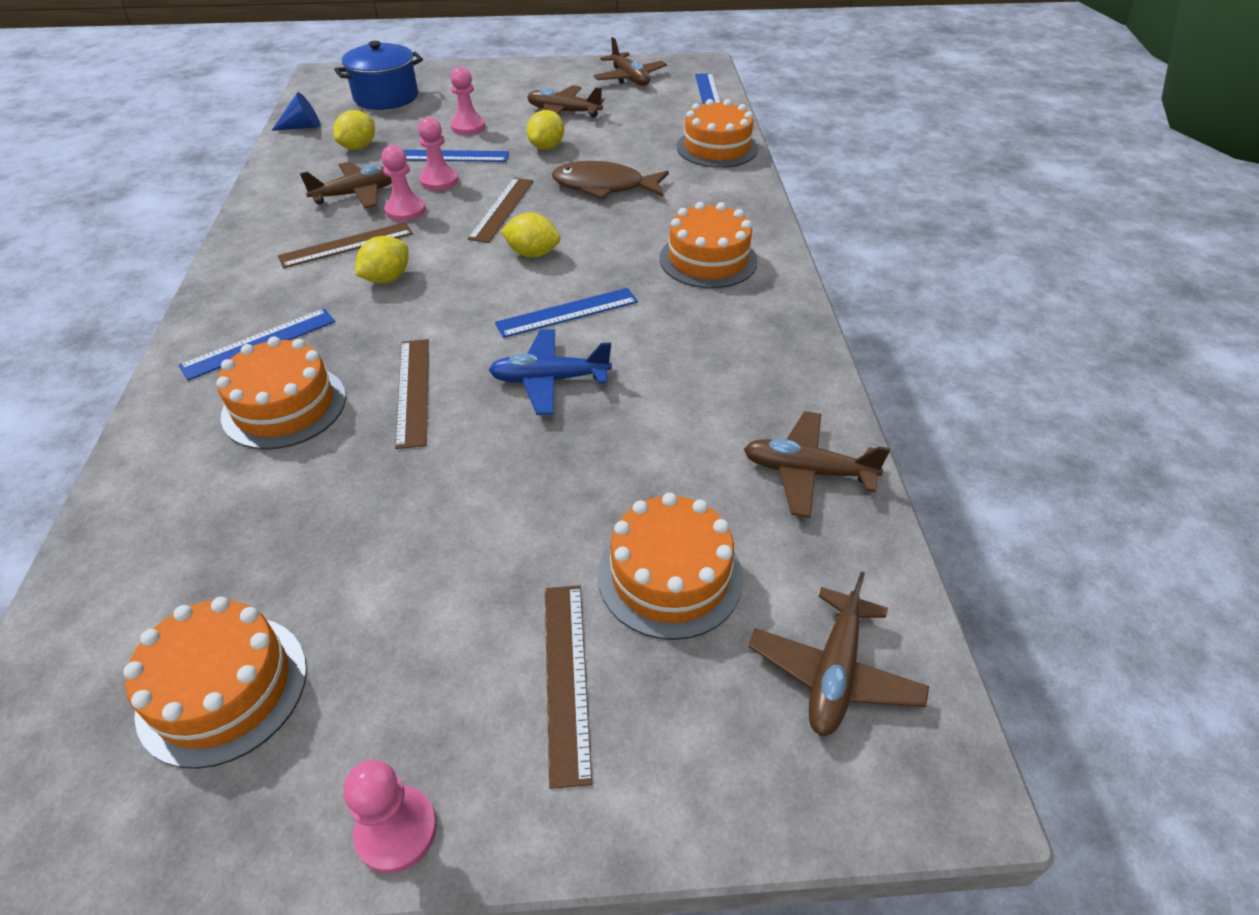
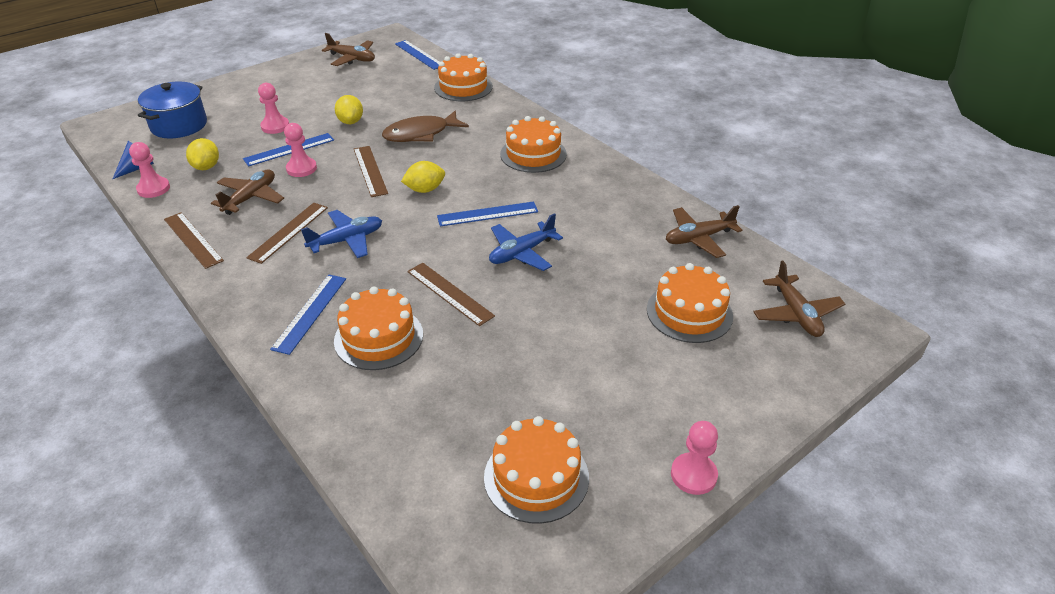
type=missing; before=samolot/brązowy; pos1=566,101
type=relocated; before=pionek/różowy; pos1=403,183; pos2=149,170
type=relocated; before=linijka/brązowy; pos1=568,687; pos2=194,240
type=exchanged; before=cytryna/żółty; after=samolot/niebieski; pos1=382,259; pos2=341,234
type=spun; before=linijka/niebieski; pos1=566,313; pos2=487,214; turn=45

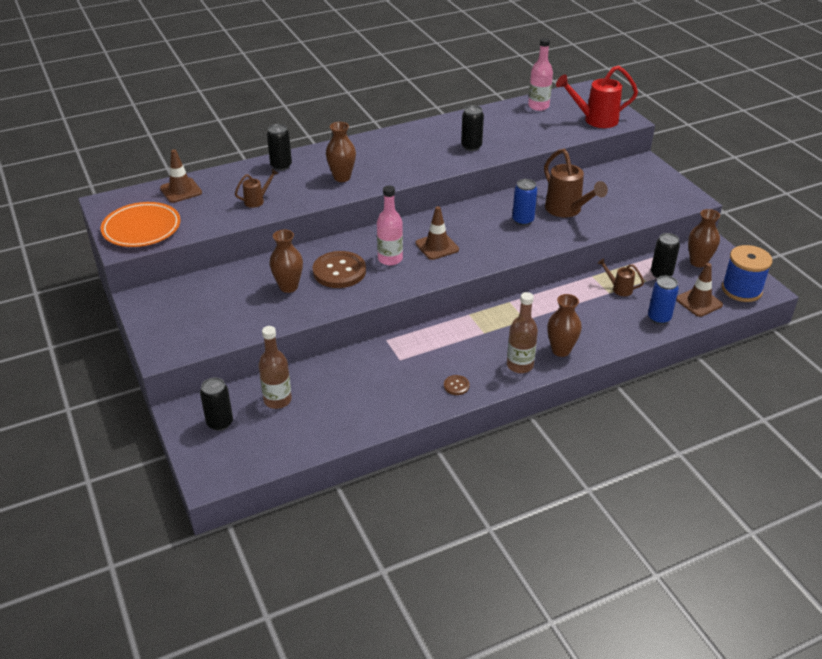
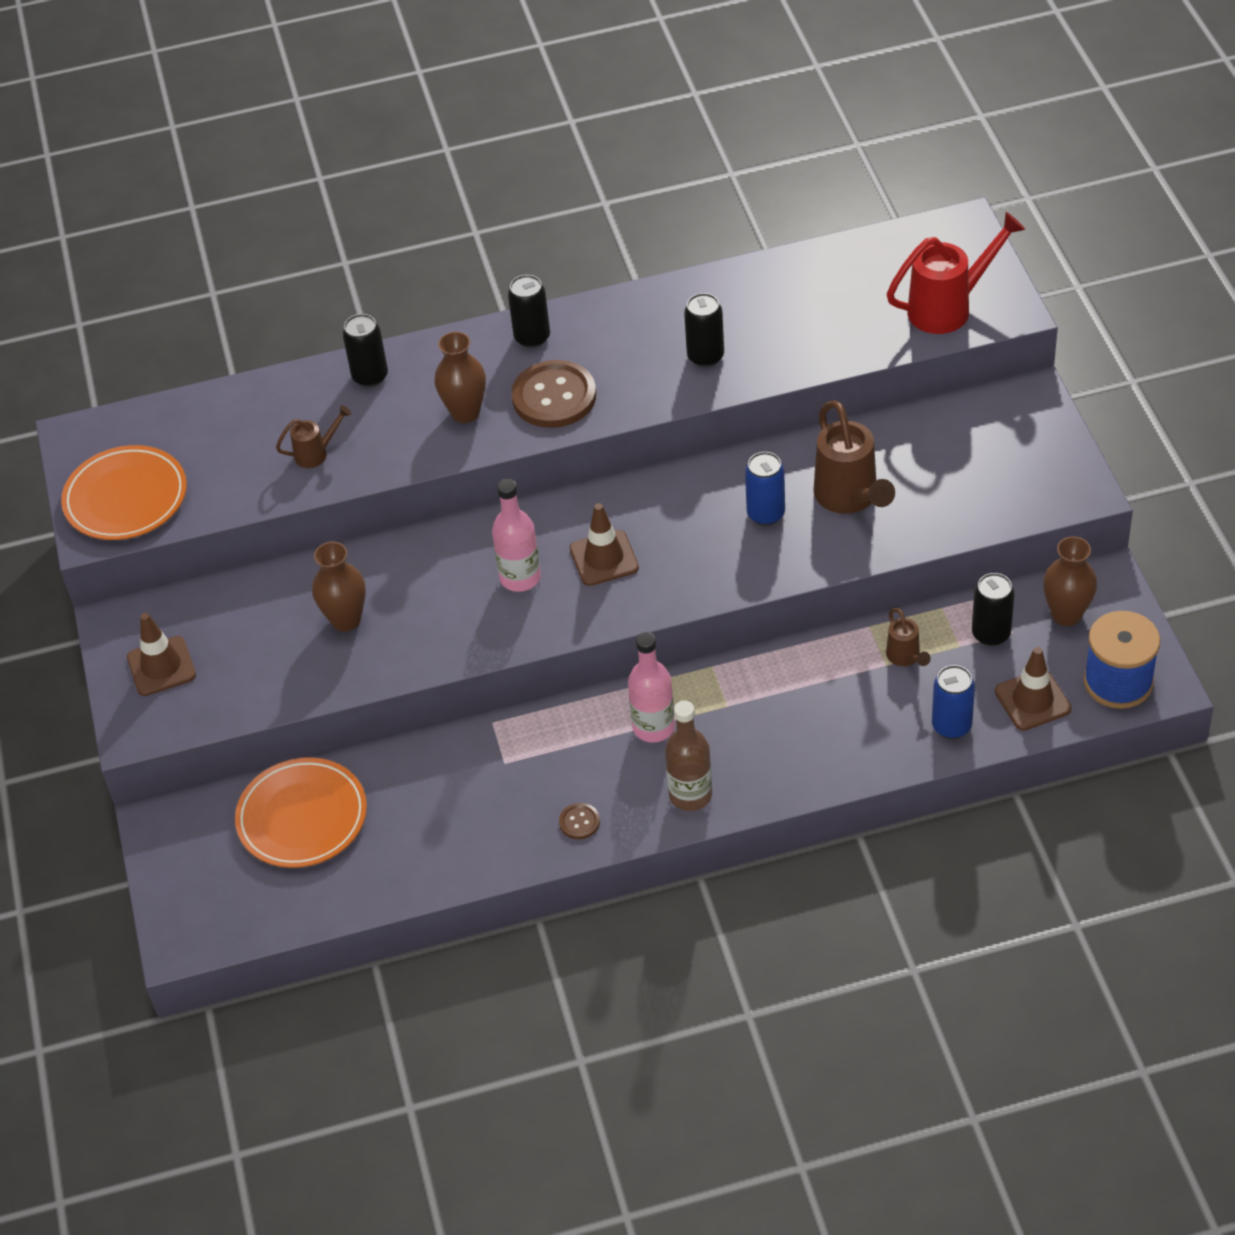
type=missing; before=wazon/brązowy; pos1=564,325
type=relocated; before=pachołek/brązowy; pos1=181,176; pos2=161,654
type=relocated; before=puszka/czarny; pos1=216,404; pos2=529,311
type=relocated; before=guzik/brązowy; pos1=339,269; pos2=553,394
type=relocated; before=butelka/różowy; pos1=540,74; pos2=651,687
type=exchanged; before=butelka/brązowy; after=talerz/pomarańczowy; pos1=275,367; pos2=301,812
type=spun; before=konewka/czerwony; pos1=597,96; pos2=956,273; turn=150
type=spun; before=konewka/brązowy; pos1=620,277; pos2=908,637; turn=-150

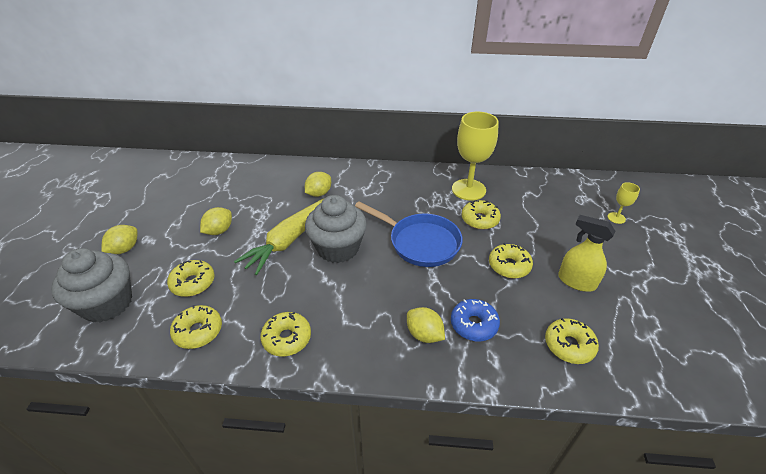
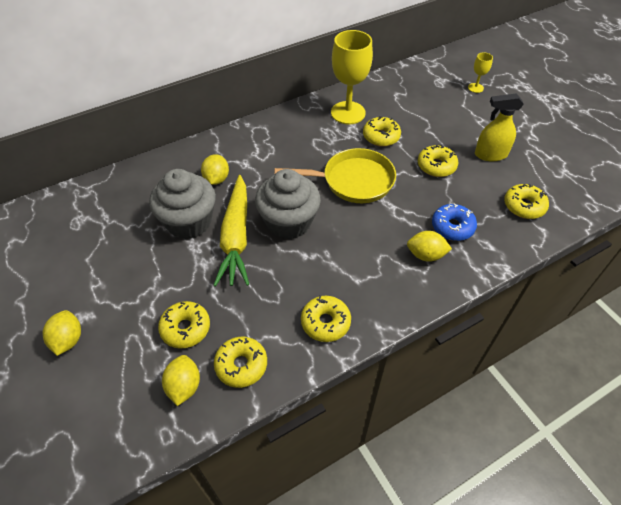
type=relocated; before=muffinka/szary; pos1=91,285; pos2=182,204
type=relocated; before=cytryna/żółty; pos1=216,221; pos2=181,380
type=colour; before=patelnia/niebieski; after=patelnia/żółty; pos1=409,234; pos2=335,175

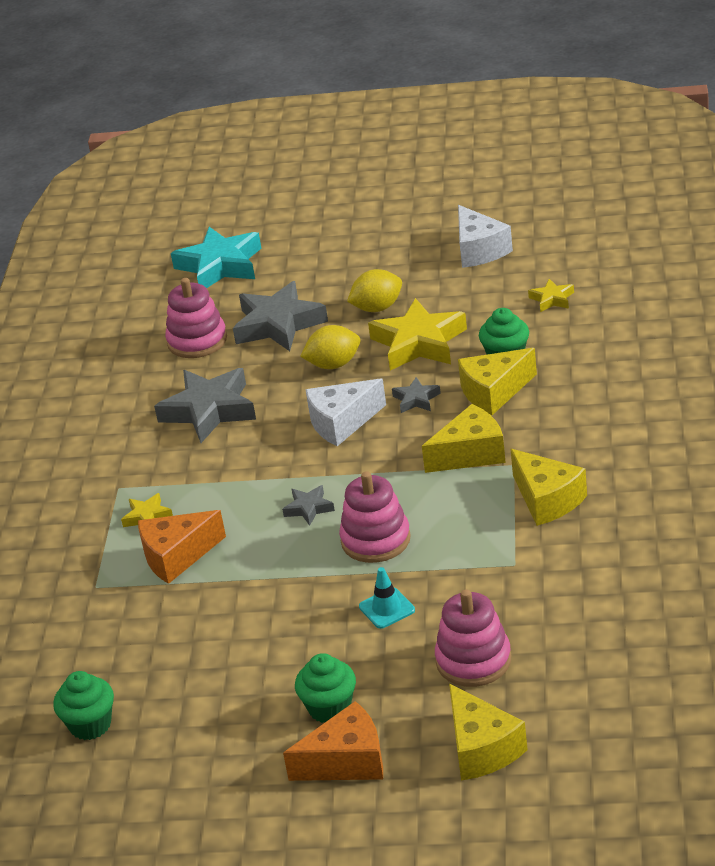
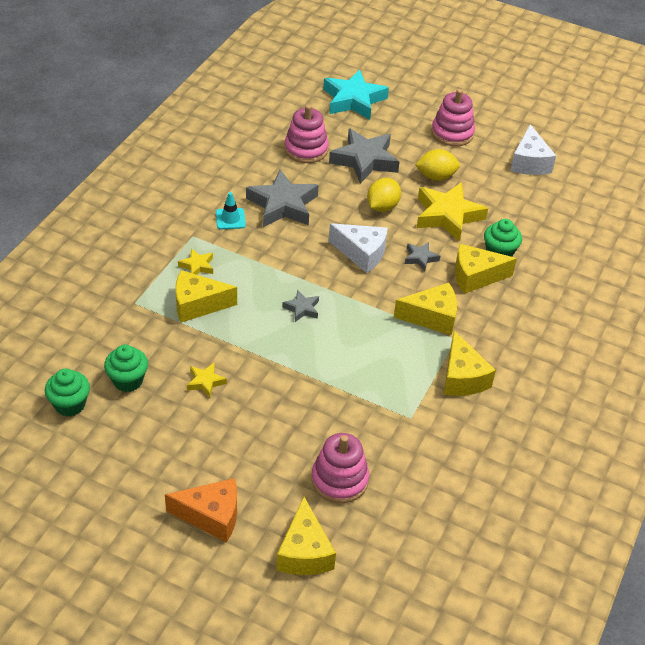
type=relocated; before=muffinka/zielony; pos1=325,688; pos2=126,368
type=relocated; before=zabawka nakładanka/różowy; pos1=375,517; pos2=453,117
type=relocated; before=pachołek/turkusowy; pos1=387,598; pos2=231,210
type=relocated; before=gwiazda/żółty; pos1=551,295; pos2=207,380
type=colour; before=ser/pomarańczowy; after=ser/żółty; pos1=182,547; pos2=206,296
type=spun; before=cytryna/żółty; pos1=330,347; pos2=384,195; turn=-60
type=spun; before=ser/biały; pos1=345,412; pos2=358,248; turn=-150

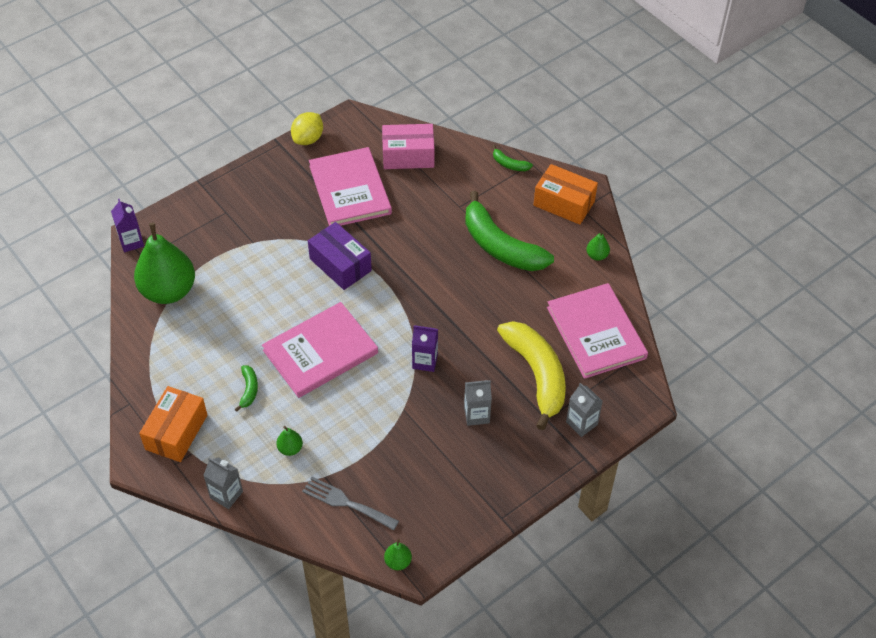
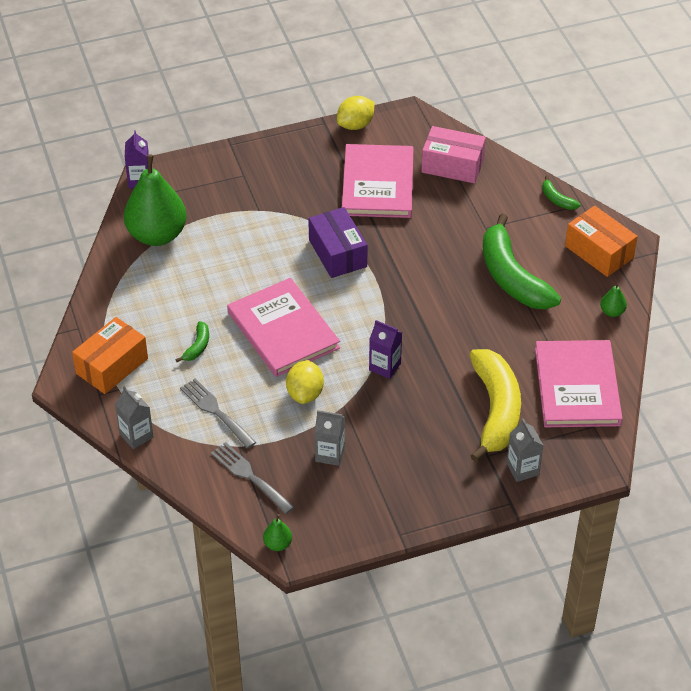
type=appeared; after=cytryna/żółty; pos2=305,382
type=relocated; before=karton mleka/szary; pos1=478,403; pos2=330,438
type=exchanged; before=gruszka/zielony; after=widelec/szary; pos1=289,441; pos2=218,413
type=spun; before=książka/różowy; pos1=320,350; pos2=283,327; turn=75

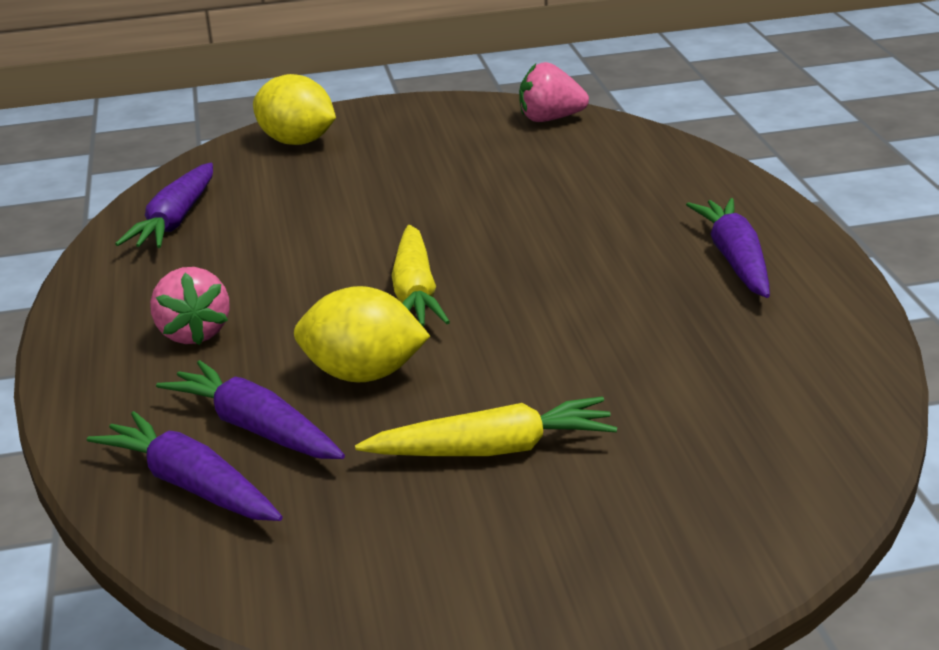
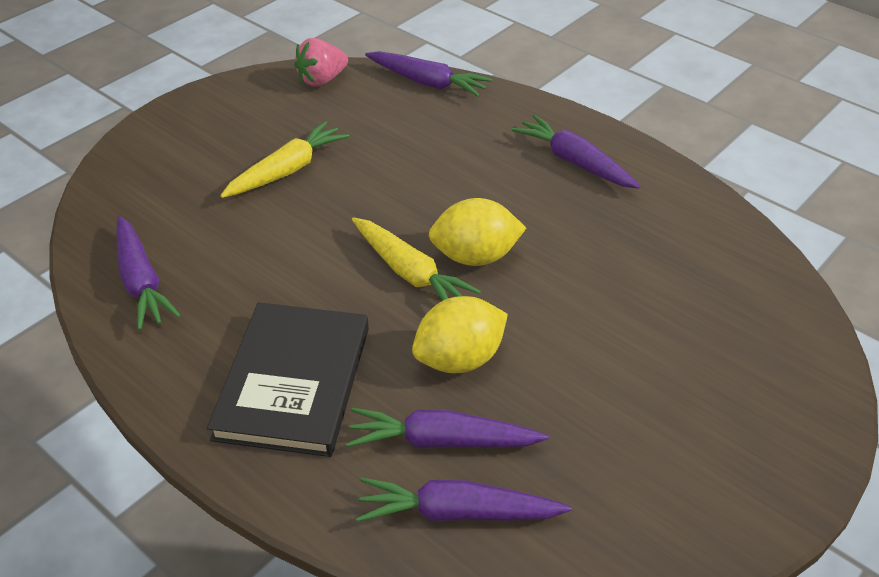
type=appeared; after=marchewka/fioletowy; pos2=428,74
type=relocated; before=cytryna/żółty; pos1=294,109; pos2=477,232
type=relocated; before=marchewka/żółty; pos1=486,426; pos2=284,159
type=exchanged; before=truskawka/różowy; after=książka/czarny; pos1=190,306; pos2=288,379

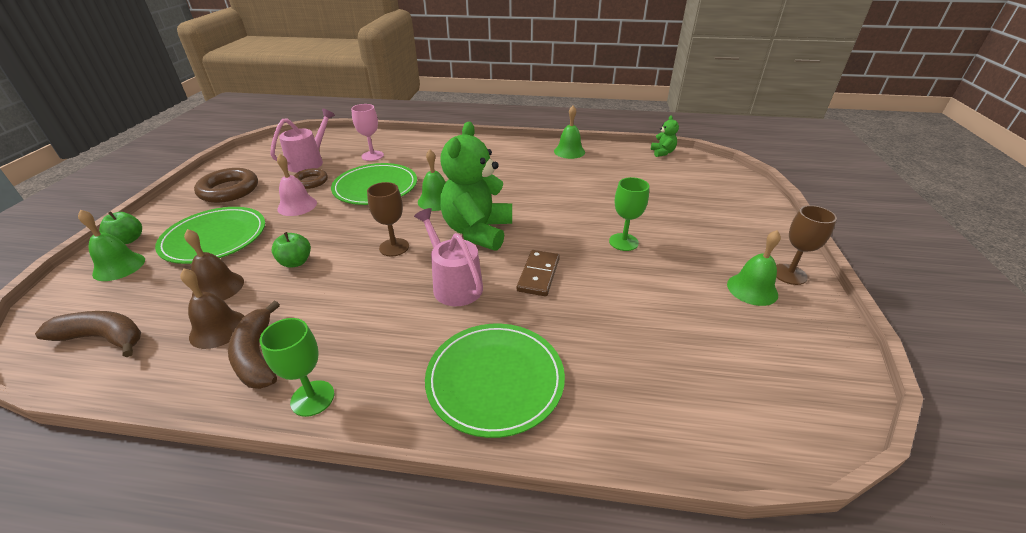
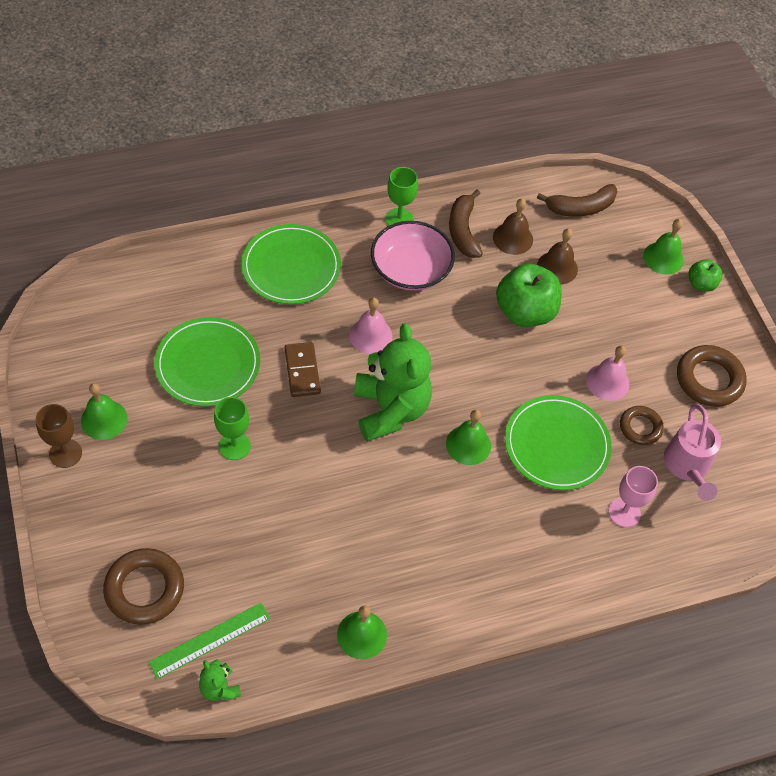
type=missing; before=kielich/brązowy; pos1=388,219
type=appeared; after=pierścień/brązowy; pos2=143,586
type=appeared; after=linijka/zielony; pos2=209,641
type=appeared; after=miska/różowy; pos2=413,256
type=relocated; before=talerz/zielony; pos1=210,235; pos2=207,362
type=exchanged; before=konewka/różowy; after=dzwonek/różowy; pos1=448,257; pos2=370,325
type=spun; before=banan/brązowy; pos1=254,345; pos2=466,223; turn=-135
type=size; before=jabłko/zielony; pos1=291,250; pos2=529,295; scale=1.91

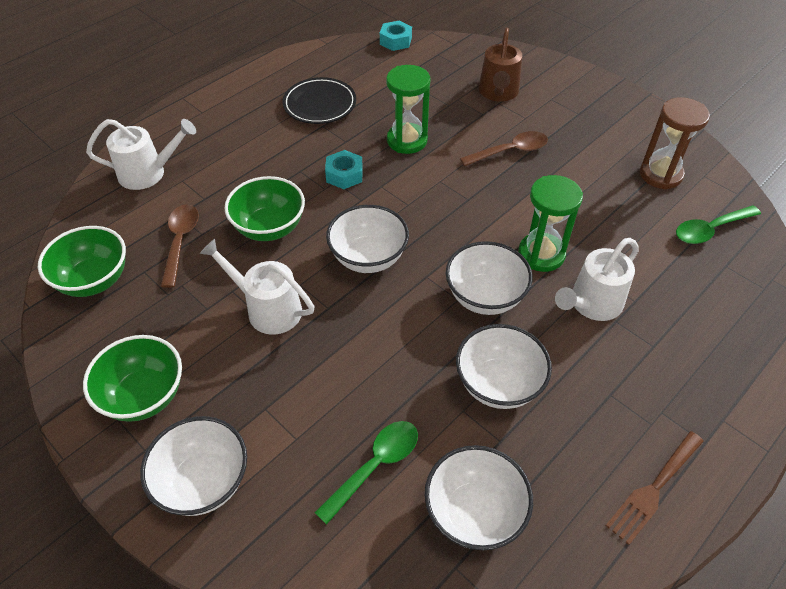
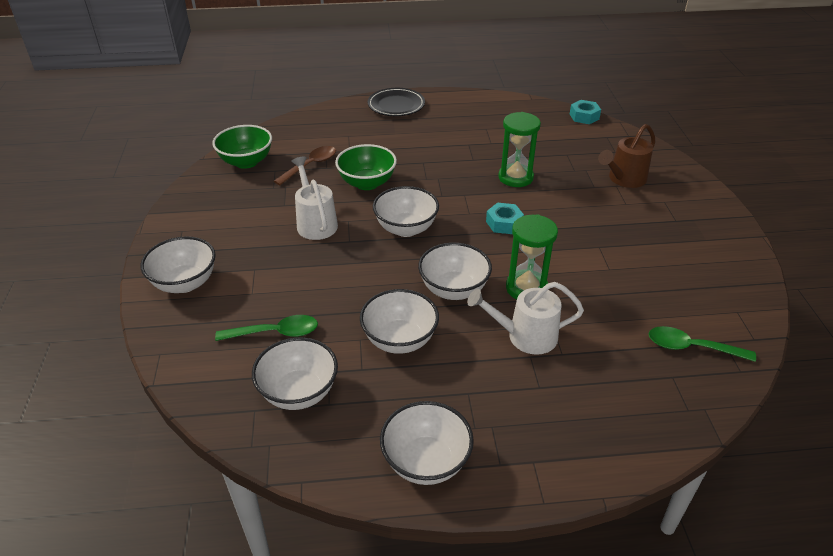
type=missing; before=miska/zielony; pos1=132,378
type=missing; before=konewka/biały; pos1=141,154
type=missing; before=łyżka/brązowy; pos1=504,148
type=missing; before=klepsydra/brązowy; pos1=675,143
type=relocated; before=talerz/czarny; pos1=319,100; pos2=396,102
type=relocated; before=nakrętka/turkusowy; pos1=344,169; pos2=505,218
type=exchanged; before=widelec/brązowy; after=miska/biały; pos1=655,488; pos2=427,443

